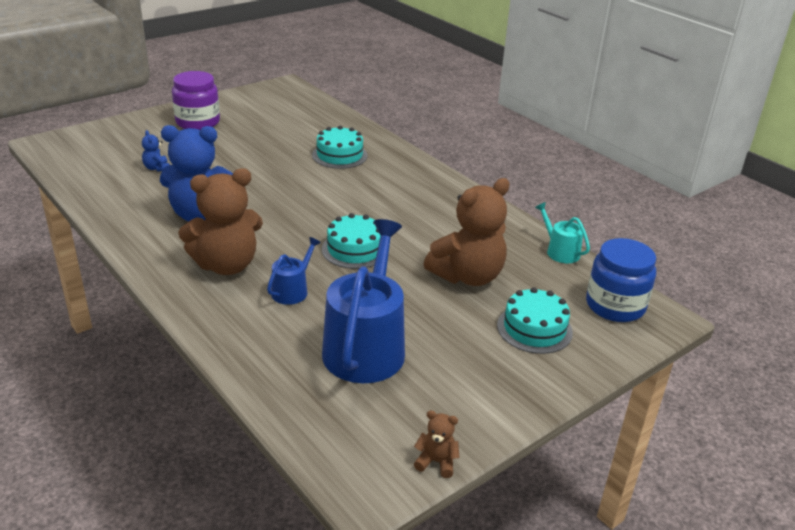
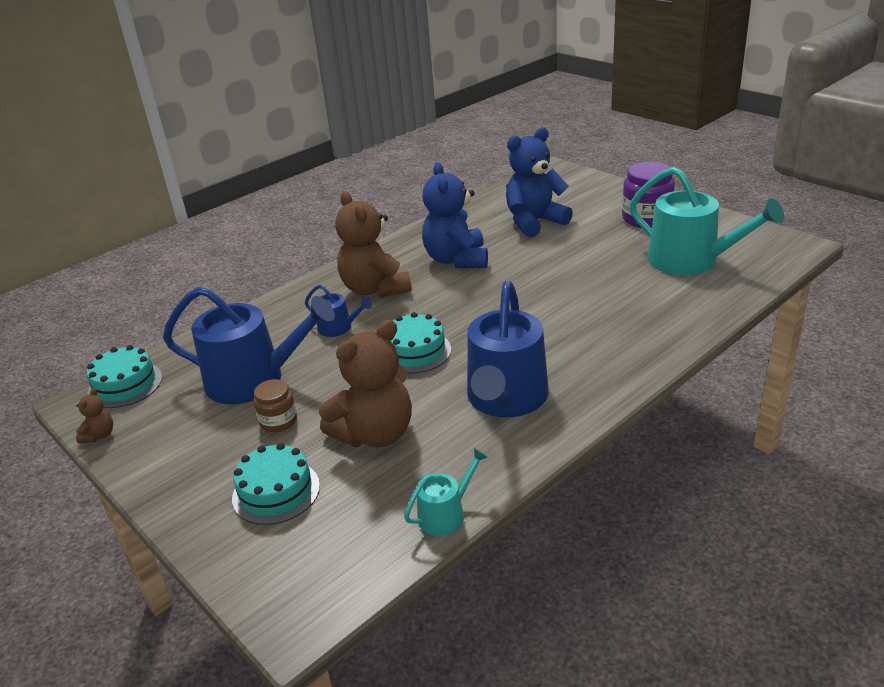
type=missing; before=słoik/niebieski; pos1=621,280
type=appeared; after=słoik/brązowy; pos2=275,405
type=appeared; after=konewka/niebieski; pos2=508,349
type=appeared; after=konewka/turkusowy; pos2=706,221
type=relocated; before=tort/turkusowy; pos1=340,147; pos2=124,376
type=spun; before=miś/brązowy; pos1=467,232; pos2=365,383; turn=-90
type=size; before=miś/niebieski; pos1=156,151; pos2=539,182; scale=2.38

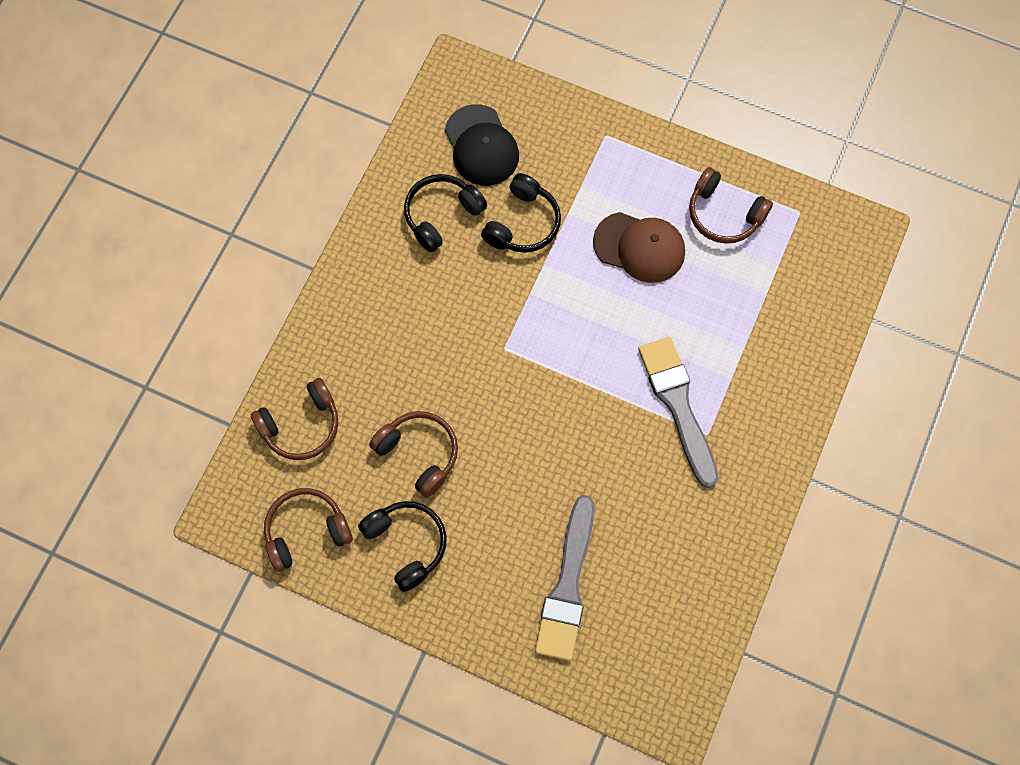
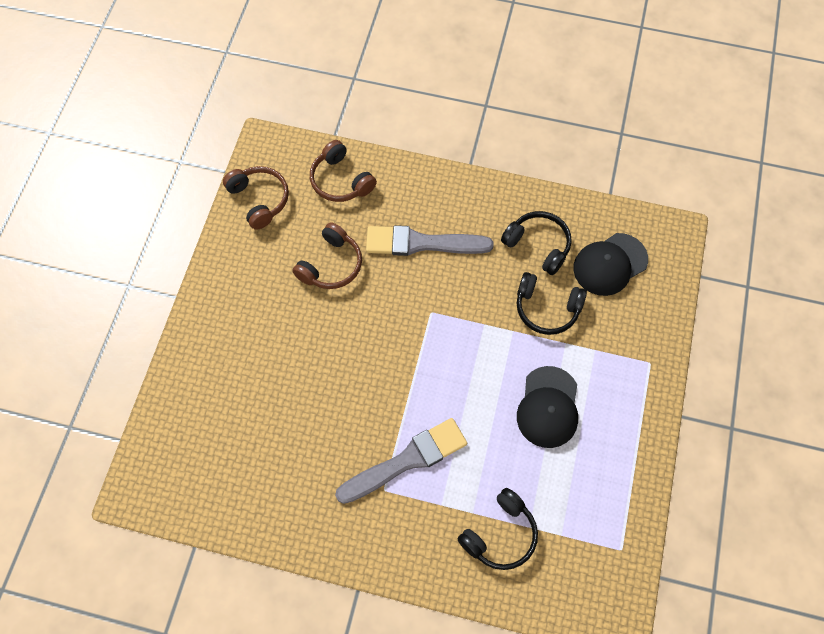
type=missing; before=słuchawki/brązowy; pos1=731,205
type=relocated; before=słuchawki/czarny; pos1=402,546; pos2=498,529
type=relocated; before=pędzel/szary; pos1=564,578; pos2=429,240
type=colour; before=czapka/brązowy; after=czapka/czarny; pos1=639,247; pos2=547,407

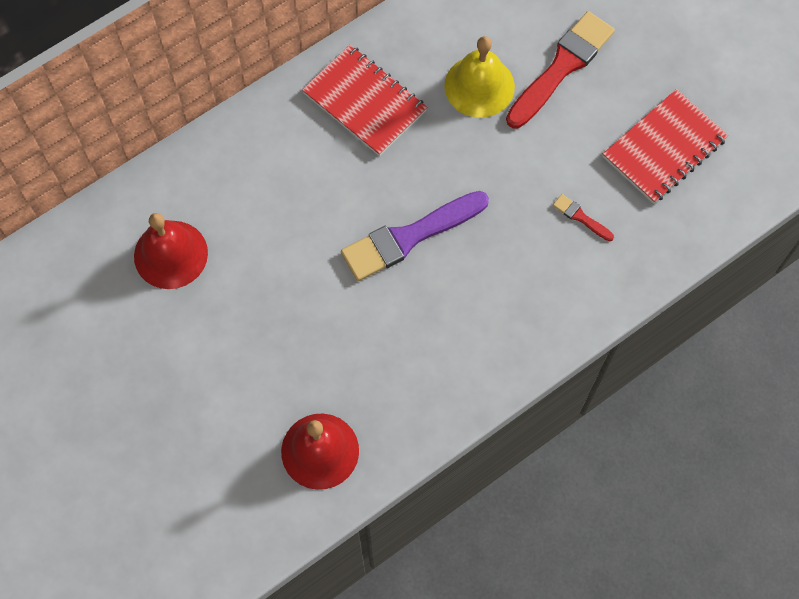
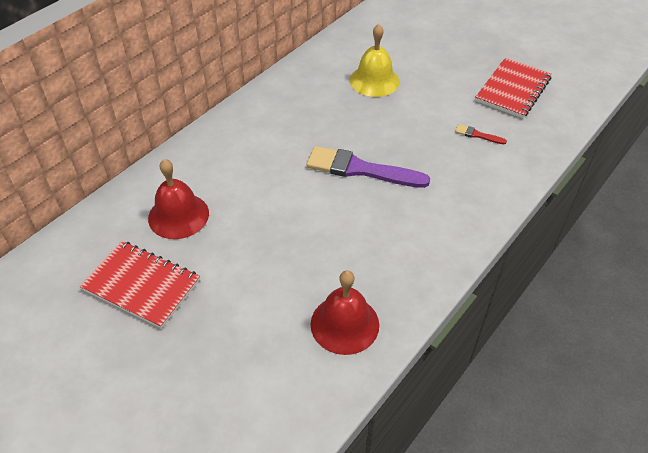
type=missing; before=pędzel/czerwony; pos1=560,69
type=relocated; before=zeszyt/czerwony; pos1=364,100; pos2=140,285
type=spun; before=pędzel/fioletowy; pos1=415,236; pos2=368,167; turn=60

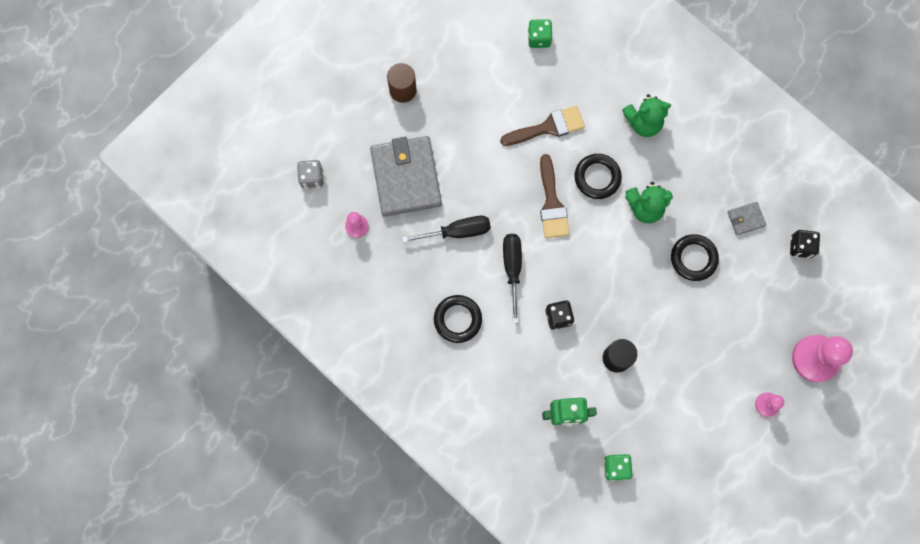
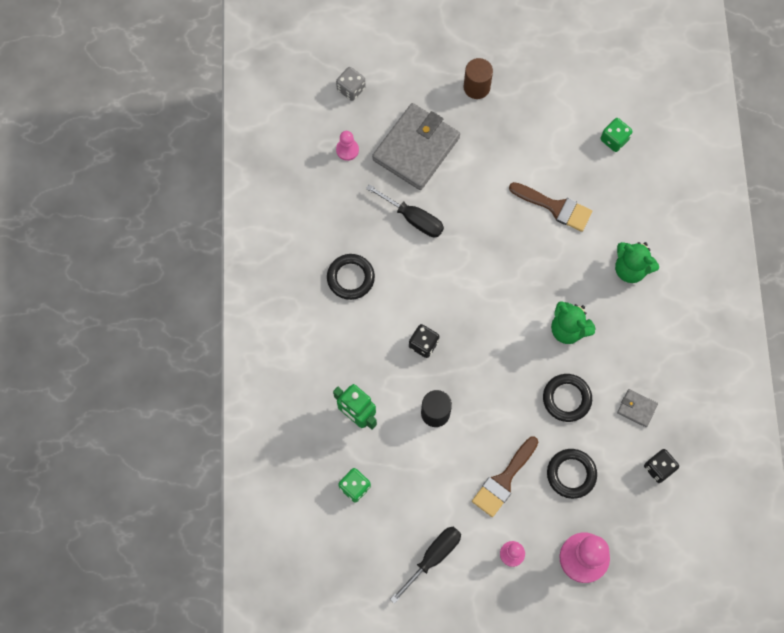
type=relocated; before=śrubokręt/czarny; pos1=512,278; pos2=425,565
type=relocated; before=pędzel/brązowy; pos1=555,196; pos2=505,476
type=relocated; before=pierścień/czarny; pos1=598,176; pos2=572,474

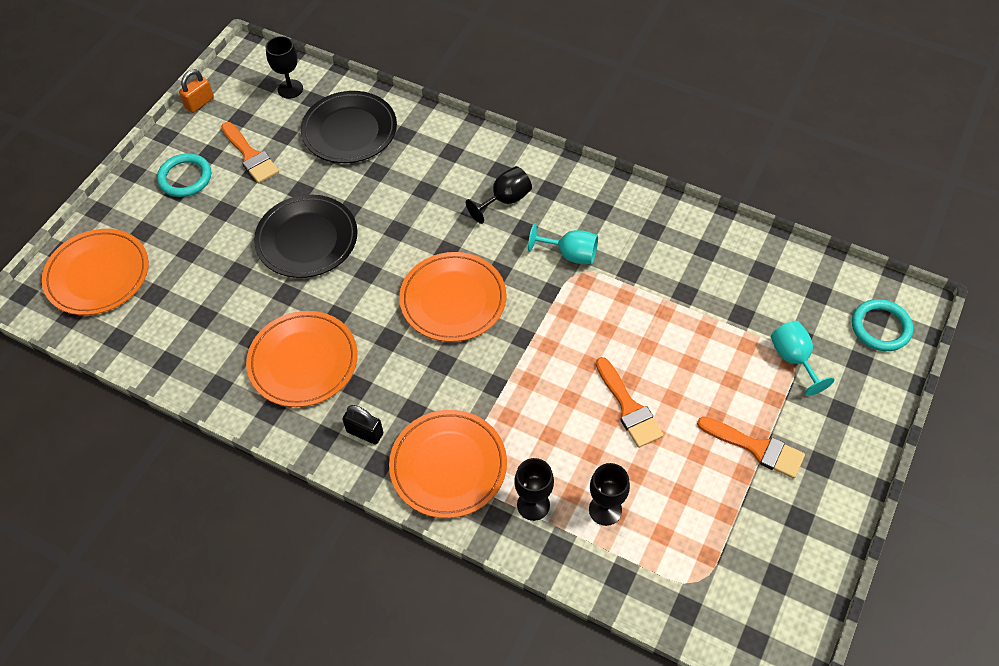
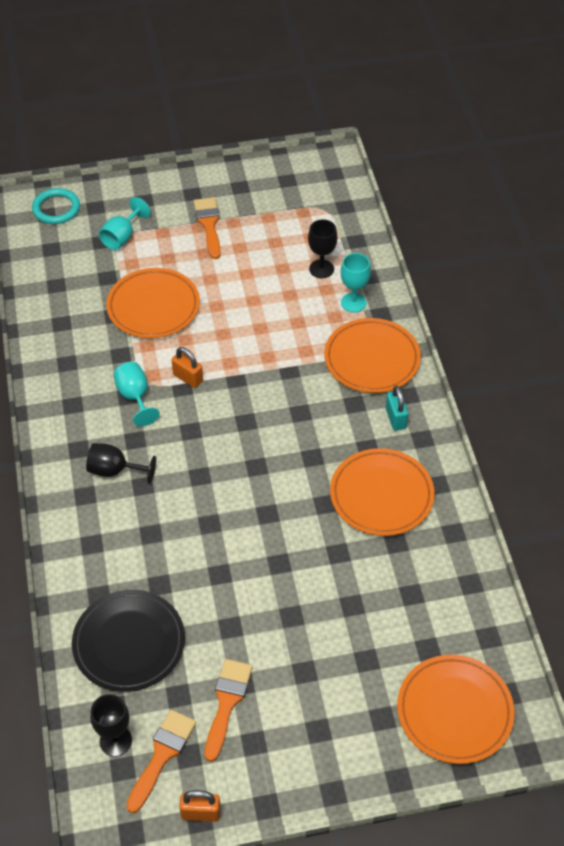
type=missing; before=pierścień/turkusowy; pos1=184,175
type=missing; before=talerz/czarny; pos1=305,236
type=appeared; after=kłódka/pomarańczowy; pos2=187,367
type=relocated; before=talerz/pomarańczowy; pos1=452,297; pos2=153,303
type=relocated; before=pędzel/pomarańczowy; pos1=629,402; pos2=161,761
type=colour; before=kłódka/czarny; after=kłódka/turkusowy; pos1=362,425; pos2=397,408
type=colour; before=kielich/czarny; after=kielich/turkusowy; pos1=534,489; pos2=356,282

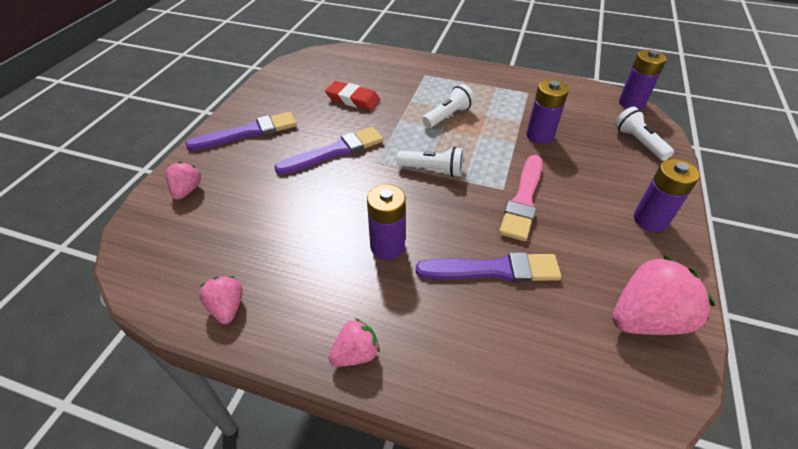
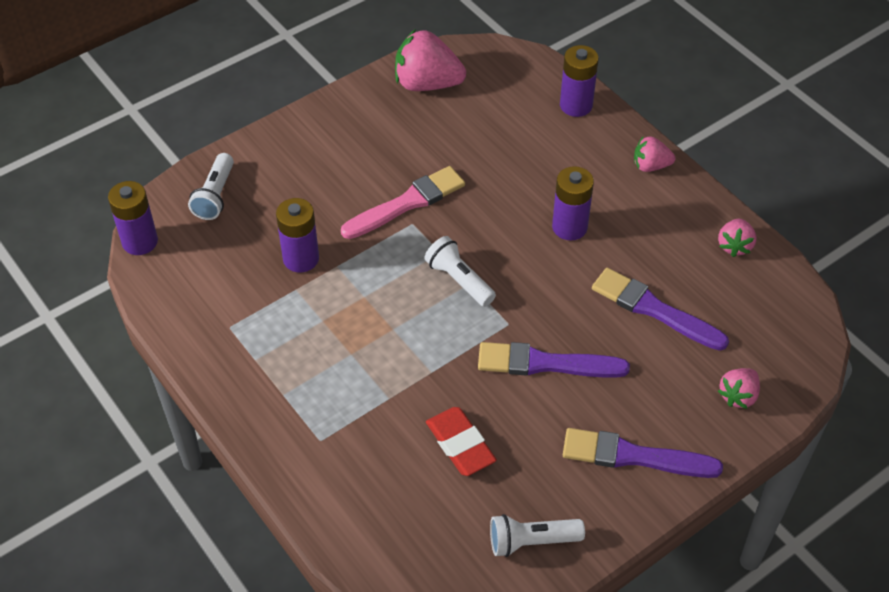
type=relocated; before=pędzel/fioletowy; pos1=488,267; pos2=660,309
type=relocated; before=latarka/biały; pos1=448,106; pos2=537,535
type=relocated; before=bateria/fioletowy; pos1=666,195; pos2=579,81

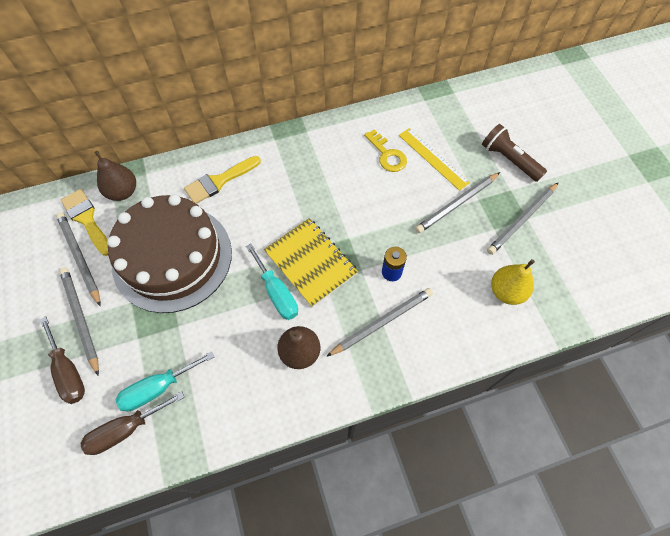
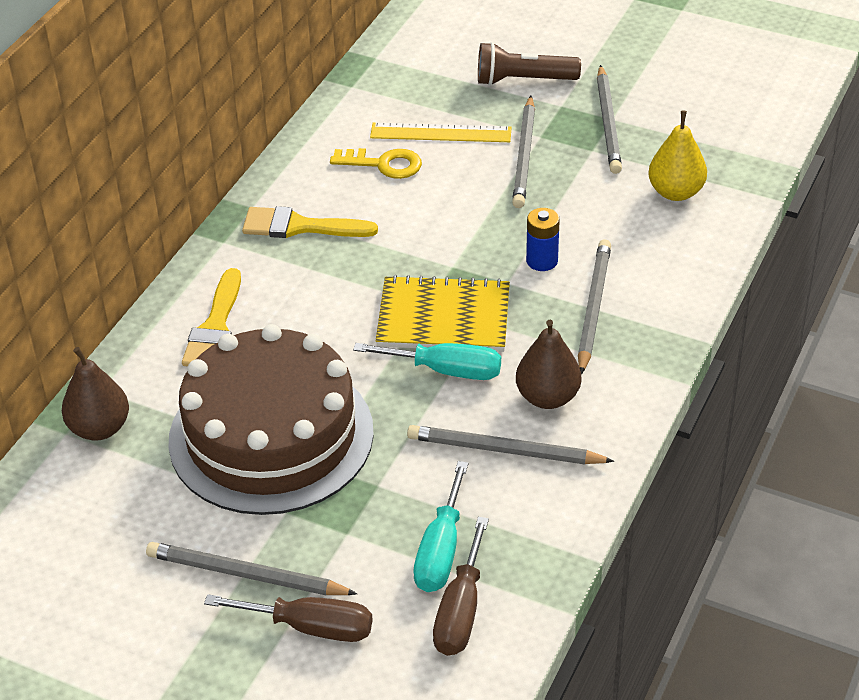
type=relocated; before=ołówek/szary; pos1=78,259; pos2=511,444
type=relocated; before=pędzel/żółty; pos1=84,222; pos2=310,222

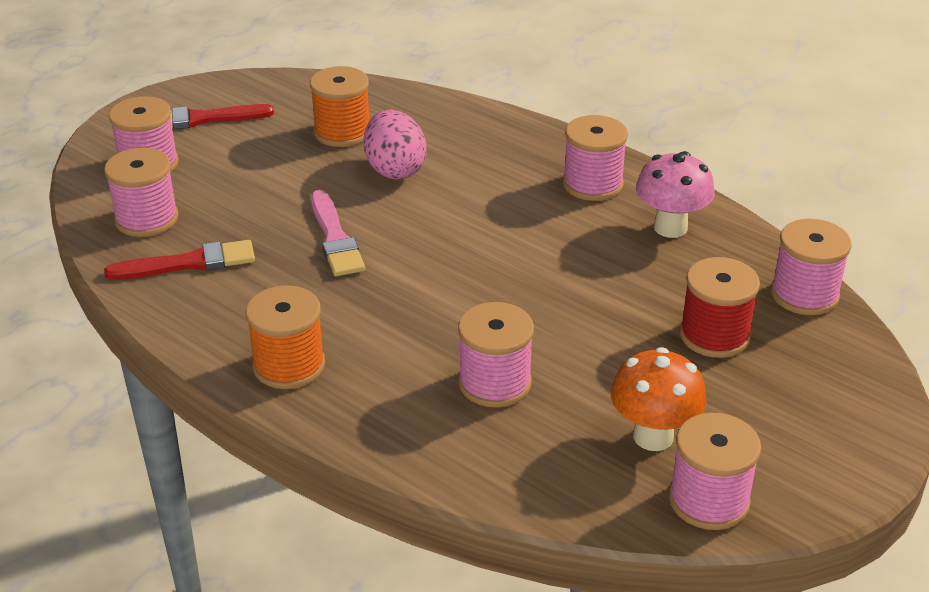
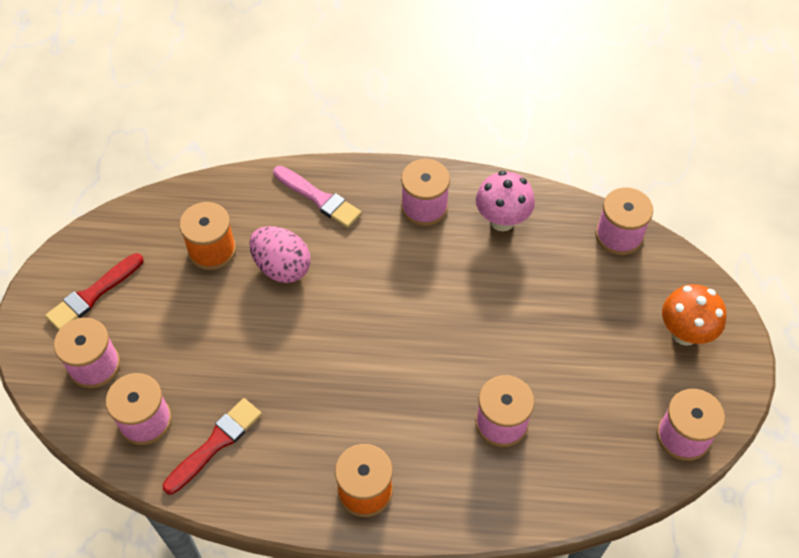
type=missing; before=szpulka/czerwony; pos1=719,307
type=relocated; before=pędzel/różowy; pos1=338,233; pos2=317,197
type=relocated; before=grzyb/pomarańczowy; pos1=659,399; pos2=694,315

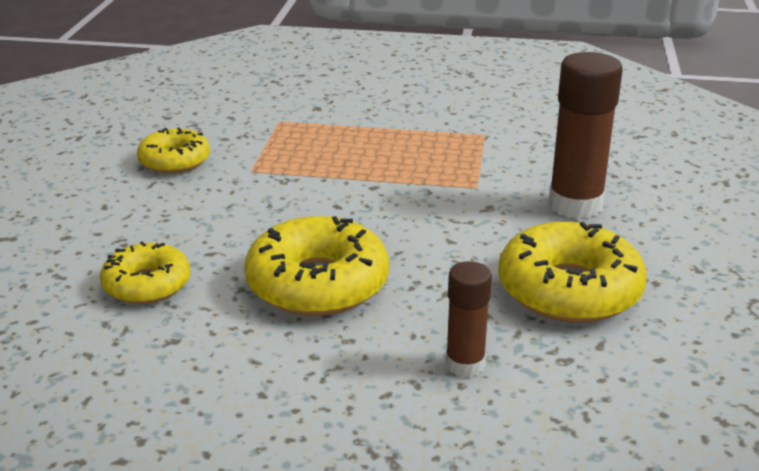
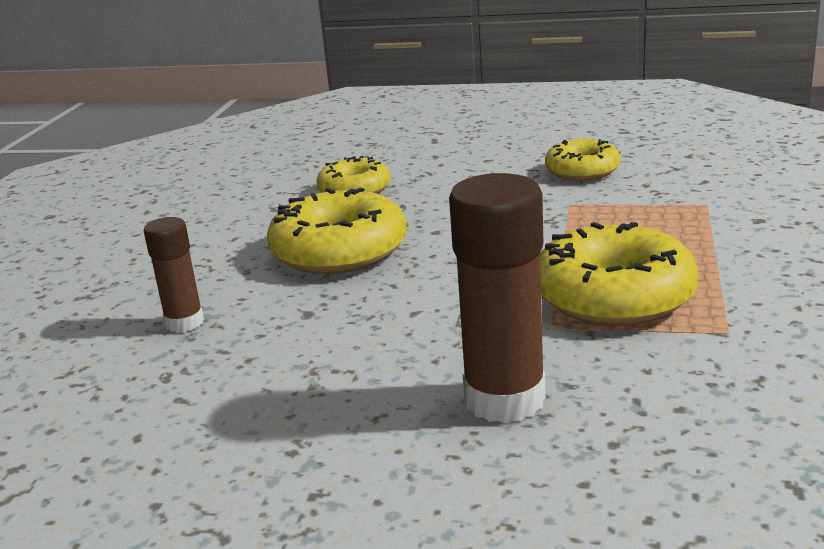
type=relocated; before=donut/żółty; pos1=572,272; pos2=619,274

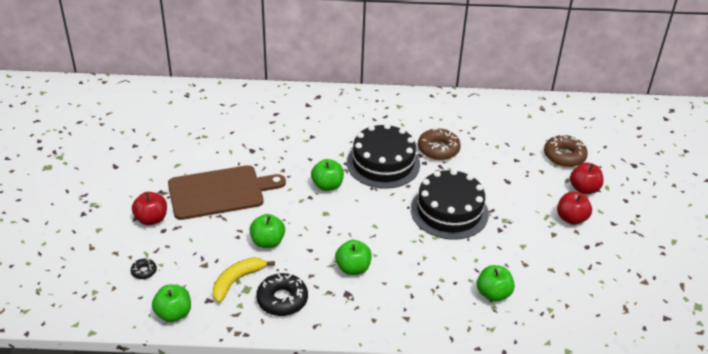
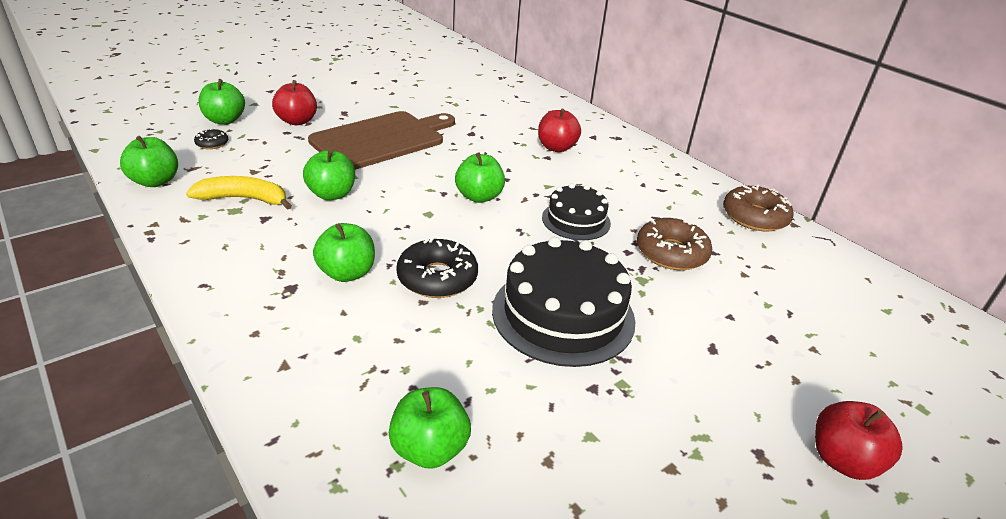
type=appeared; after=jabłko/zielony; pos2=222,101
type=relocated; before=donut/czarny; pos1=282,294; pos2=437,267
type=relocated; before=donut/brązowy; pos1=566,150; pos2=758,208
type=relocated; before=jabłko/czerwony; pos1=574,208; pos2=559,130
type=spun; before=deska do krojenia/brązowy; pos1=227,192; pos2=381,140; turn=-75
type=size; before=tort/czarny; pos1=383,155; pos2=576,212; scale=0.59

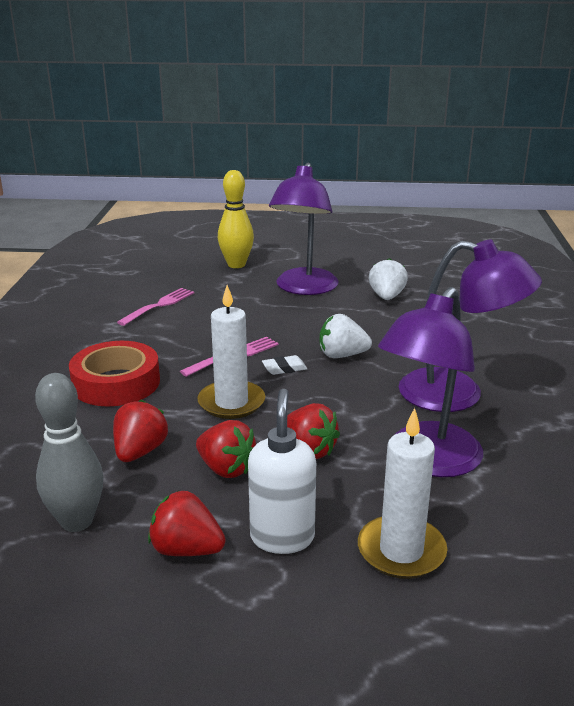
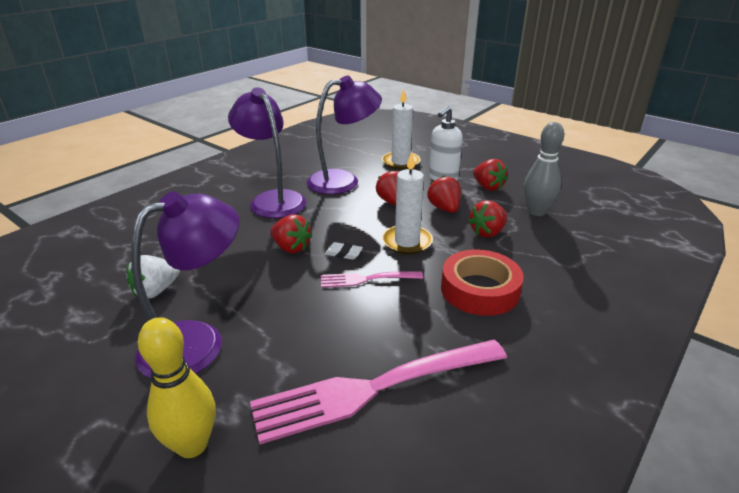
type=colour; before=truskawka/biały; after=truskawka/czerwony; pos1=346,336; pos2=291,233
type=size; before=widelec/różowy; pos1=155,307; pos2=378,392; scale=2.0

